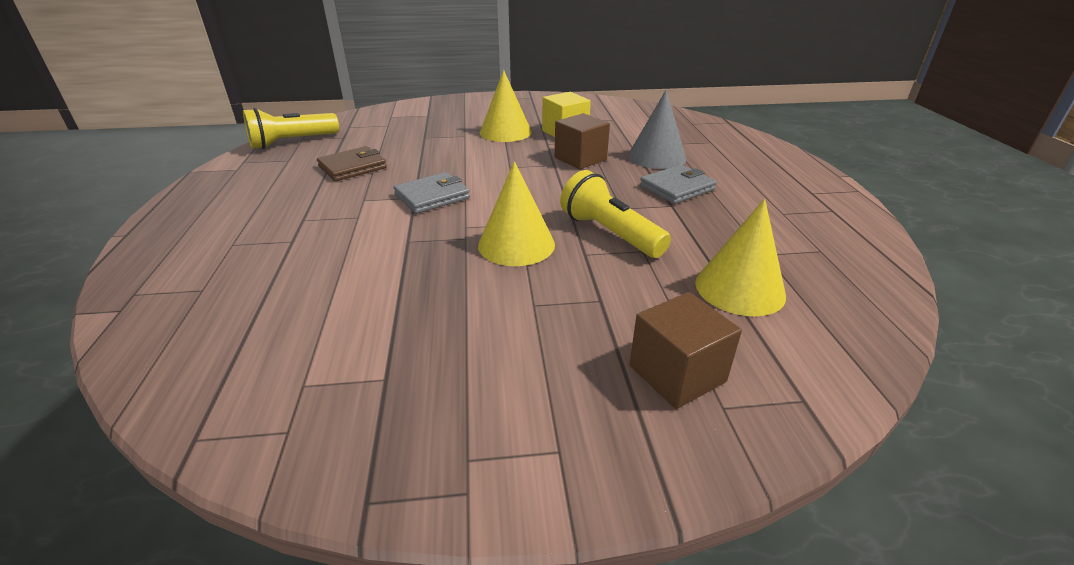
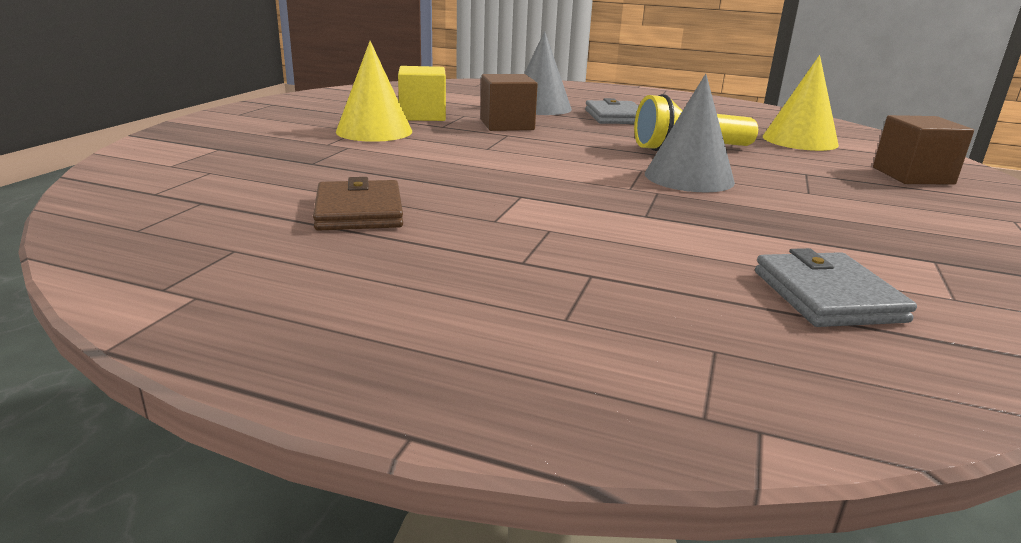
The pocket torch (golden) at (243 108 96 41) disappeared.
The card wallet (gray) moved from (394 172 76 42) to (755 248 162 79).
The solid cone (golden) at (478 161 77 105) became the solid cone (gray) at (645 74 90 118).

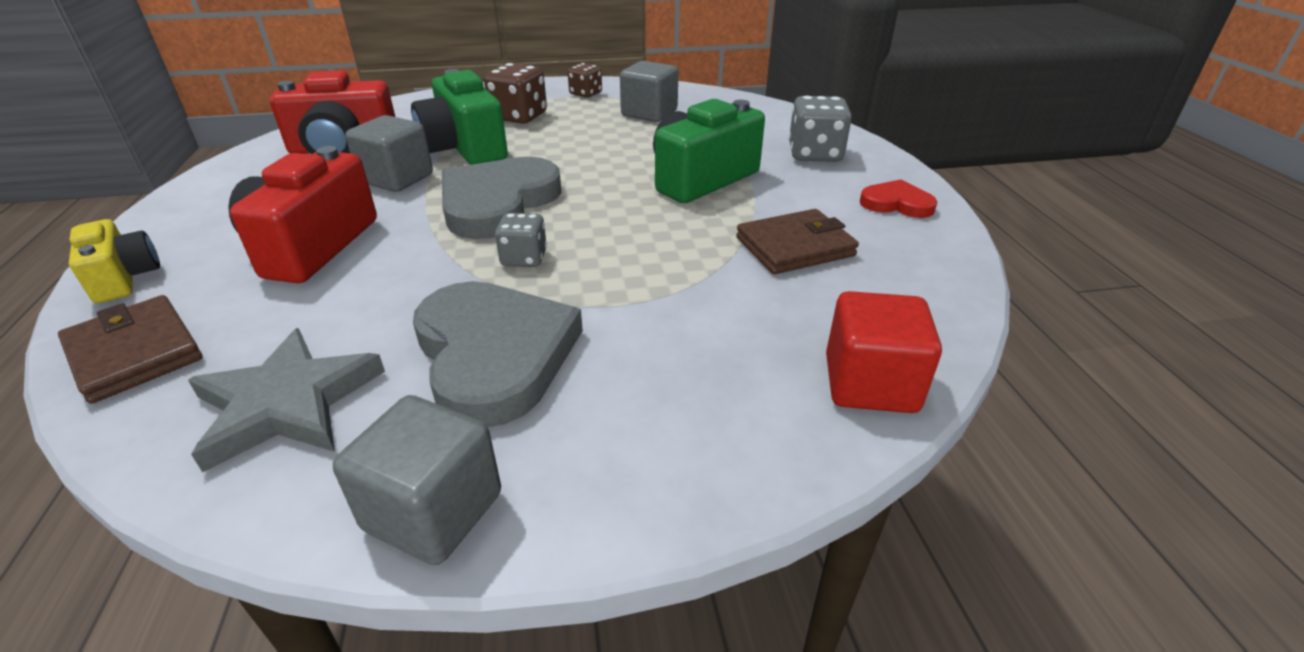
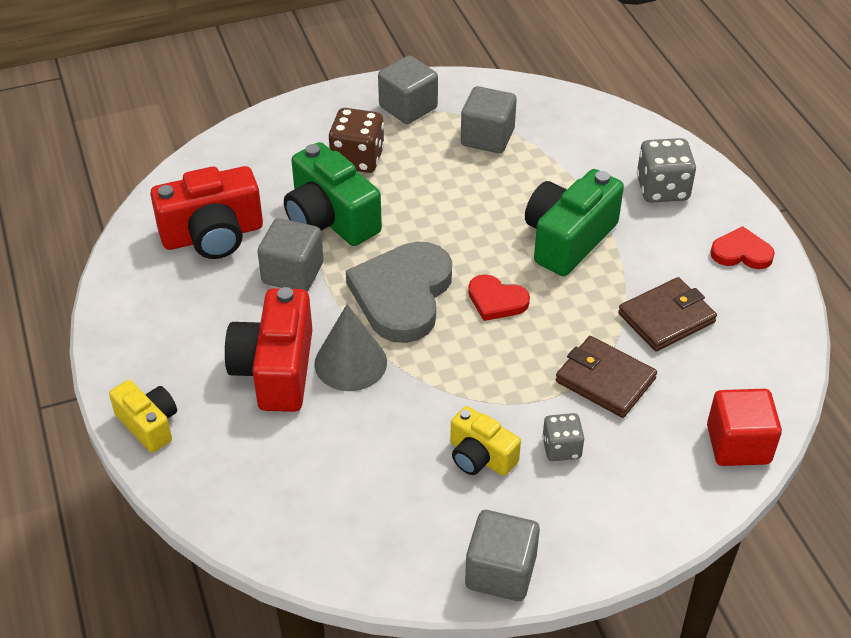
The five-pointed star (gray) at (188 328 197 144) disappeared.
The solid cone (gray) at (314 304 73 87) appeared.
The heart (red) at (468 274 62 47) appeared.
The card wallet (dark brown) moved from (58 295 144 109) to (556 336 101 82).
The dice (gray) moved from (495 213 52 54) to (542 413 43 48).
The heart (gray) at (413 281 170 146) was replaced by the compact camera (golden) at (450 406 71 70).
The dice (dark brown) at (568 63 34 35) was replaced by the solid cube (gray) at (378 56 60 68).

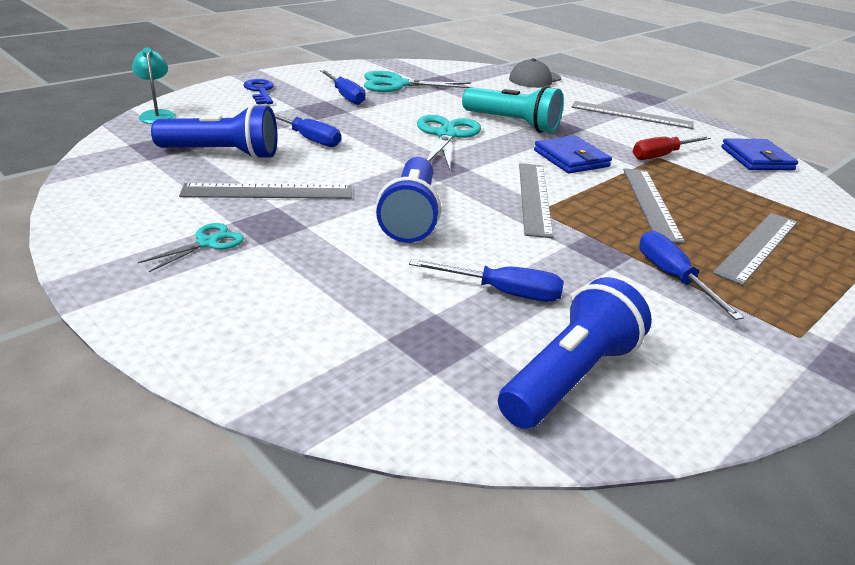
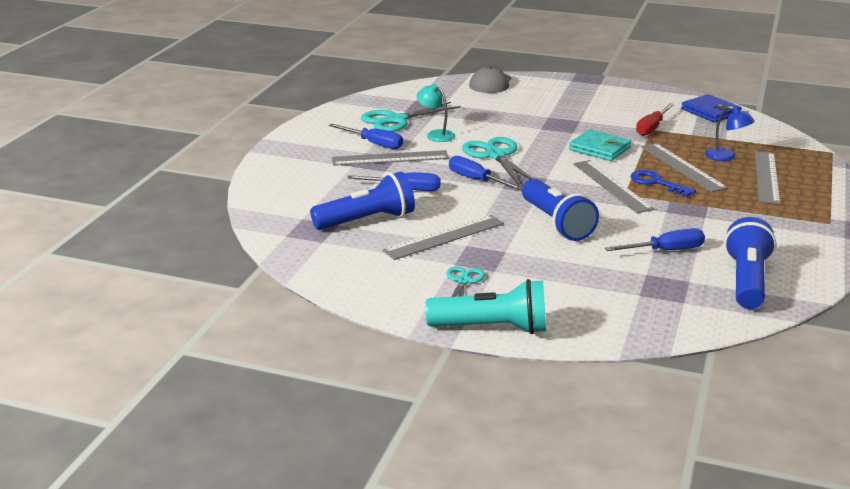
The reading lamp (royal blue) at (705 106 50 55) appeared.
The reading lamp (turquoise) moved from (132 47 44 77) to (417 84 39 58).
The key (royal blue) moved from (243 79 31 25) to (631 170 65 27).
The pocket torch (turquoise) moved from (462 85 102 48) to (425 279 121 55).
The ruler (gray) moved from (572 101 122 28) to (332 150 117 16).
The flat screwdriver (royal blue) moved from (639 231 105 89) to (449 156 74 34).
The card wallet (royal blue) at (534 136 78 37) became the card wallet (turquoise) at (569 130 62 31).

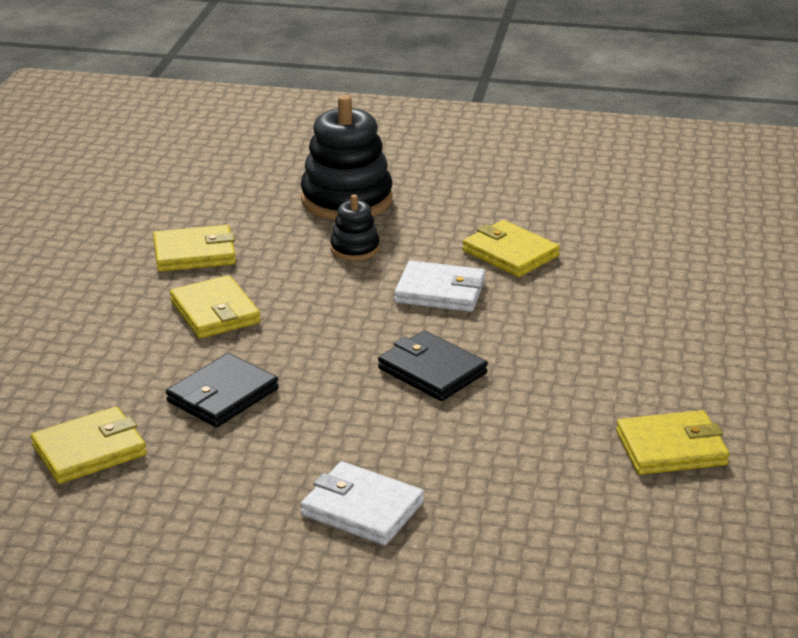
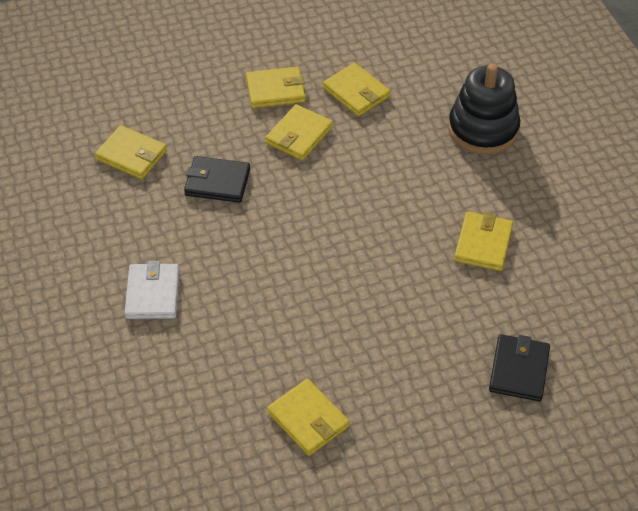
The stacking toy (ebony) at (330 194 50 67) disappeared.
The card wallet (pure white) at (394 261 91 51) disappeared.
The card wallet (golden) at (246 66 60 42) appeared.
The card wallet (ebony) moved from (378 330 110 71) to (489 334 61 68).

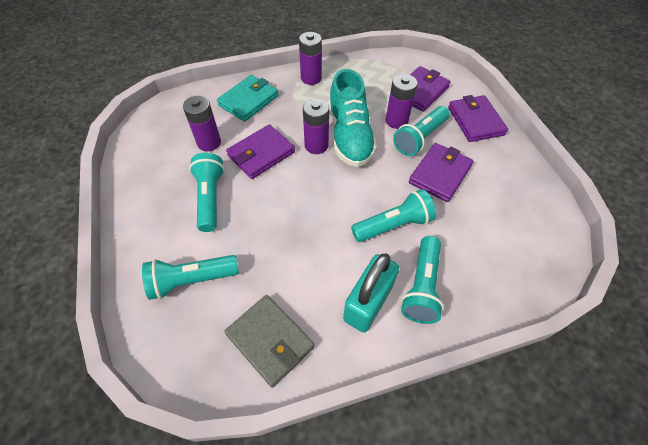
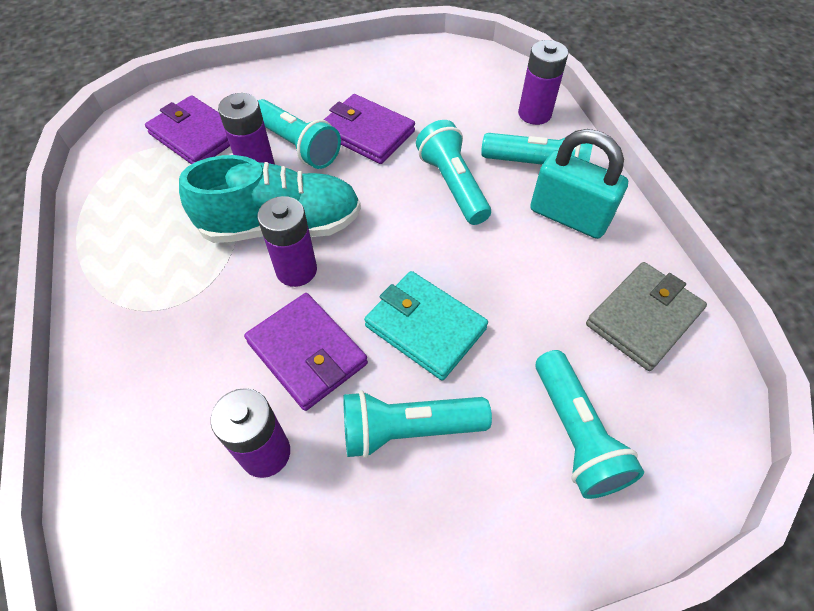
The card wallet (purple) at (448 95 60 47) disappeared.
The card wallet (turquoise) moved from (217 75 61 47) to (364 271 124 109).
The AA battery (purple) moved from (299 32 23 53) to (518 40 50 85).

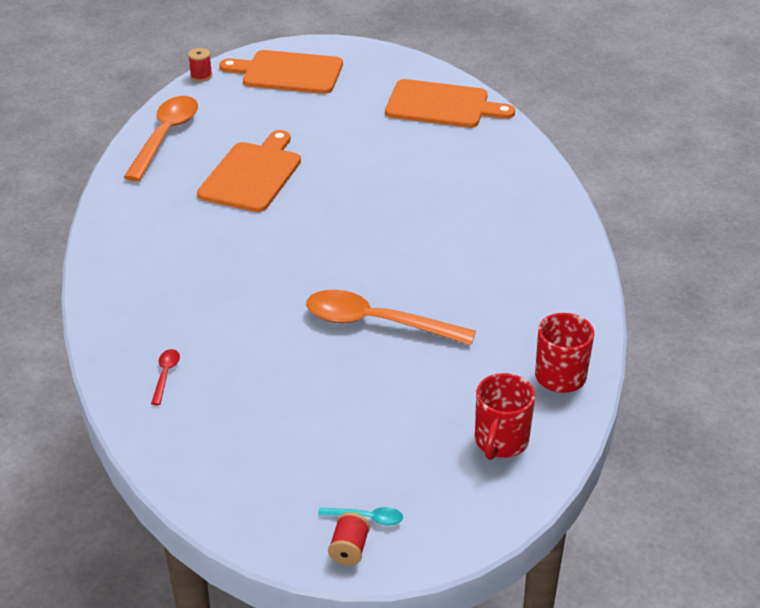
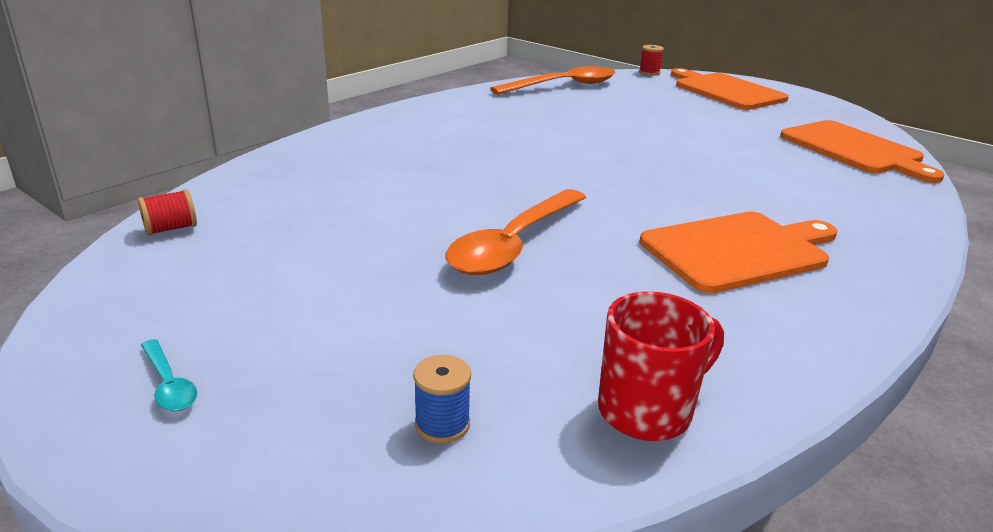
The tablespoon (red) at (151 349 29 56) disappeared.
The bread board (orange-coloured) moved from (197 130 104 82) to (640 212 198 81).
The reel of thread (red) moved from (328 512 42 54) to (138 189 59 47).
The coffee mug (red) at (475 373 60 87) was replaced by the reel of thread (royal blue) at (413 355 58 88).
The tablespoon (orange-coloured) at (306 290 170 55) turned 120 degrees counterclockwise.

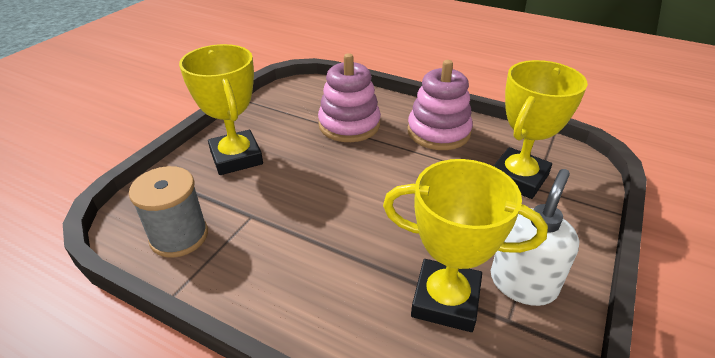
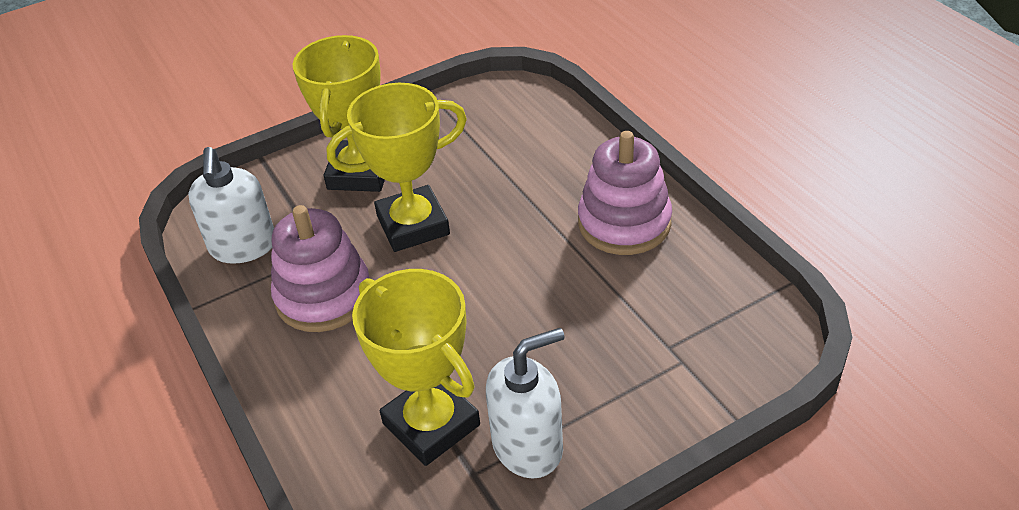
The stacking toy (rose-pink) moved from (318 53 63 89) to (271 205 99 127).
The award cup (golden) moved from (494 60 94 139) to (327 83 140 169).
The reel of thread (gray) at (129 166 79 92) was replaced by the soap dispenser (pure white) at (188 147 86 117).

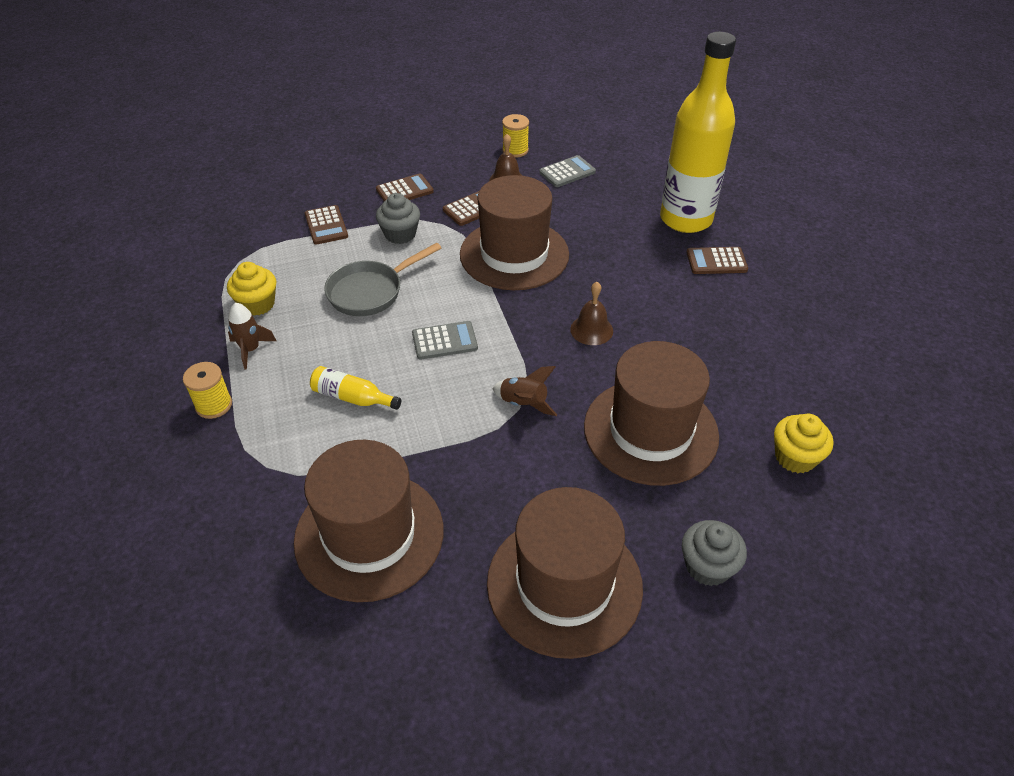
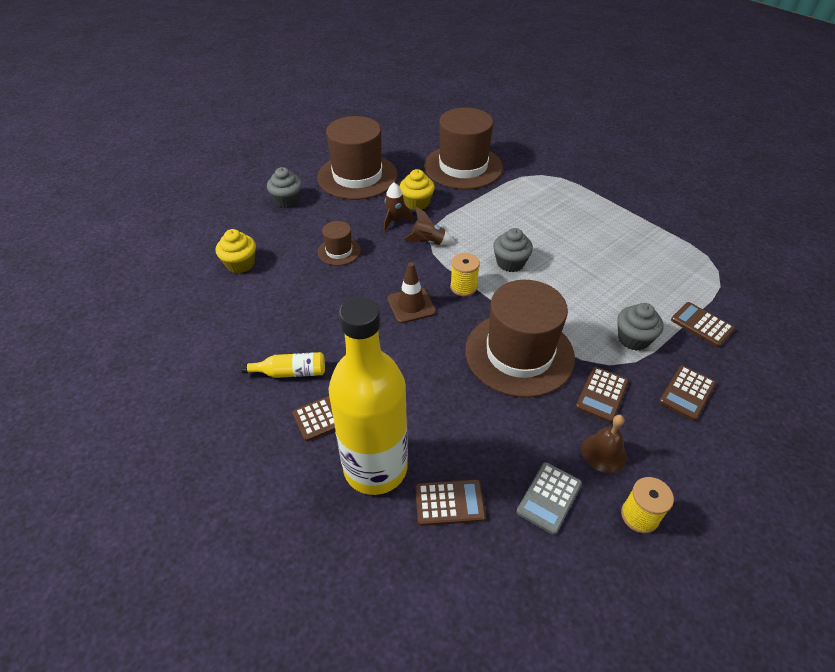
The skillet (gray) at (324 243 117 73) disappeared.
The adding machine (dark brown) at (415 479 71 47) appeared.
The reel of thread (golden) moved from (183 362 49 57) to (450 253 30 43).
The fairy cake (golden) moved from (227 262 49 54) to (400 169 35 41).
The rocket (dark brown) moved from (228 303 48 66) to (383 183 31 48).
The bottle (golden) moved from (310 366 91 44) to (241 352 84 26).
The adding machine (gray) at (412 321 66 39) was replaced by the fairy cake (gray) at (493 228 40 44).
The bell (dark brown) at (570 282 43 63) was replaced by the traffic cone (dark brown) at (387 262 49 61).
The top hat (dark brown) at (584 341 135 145) changed to 0.47 times the size.

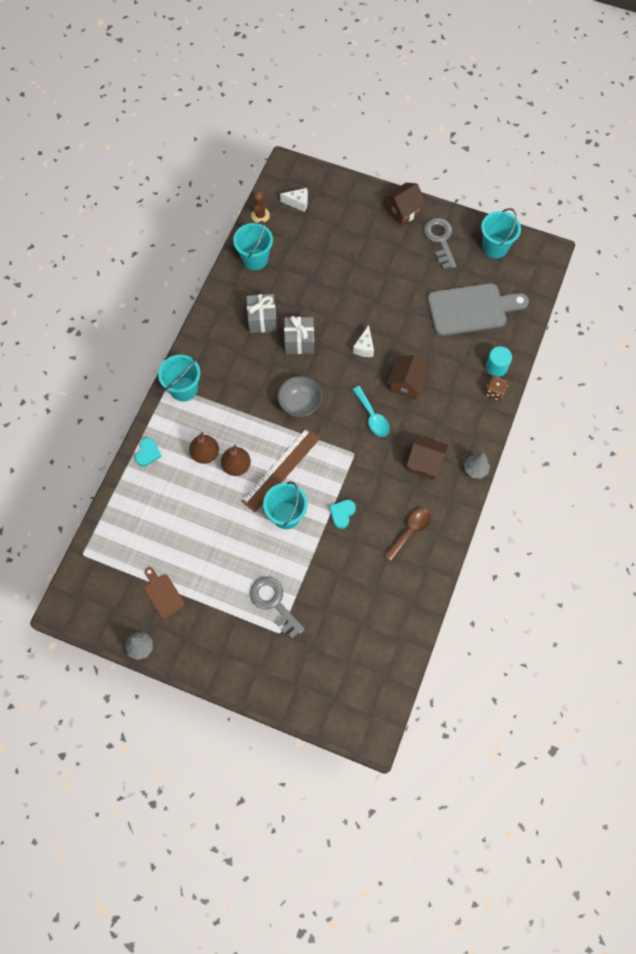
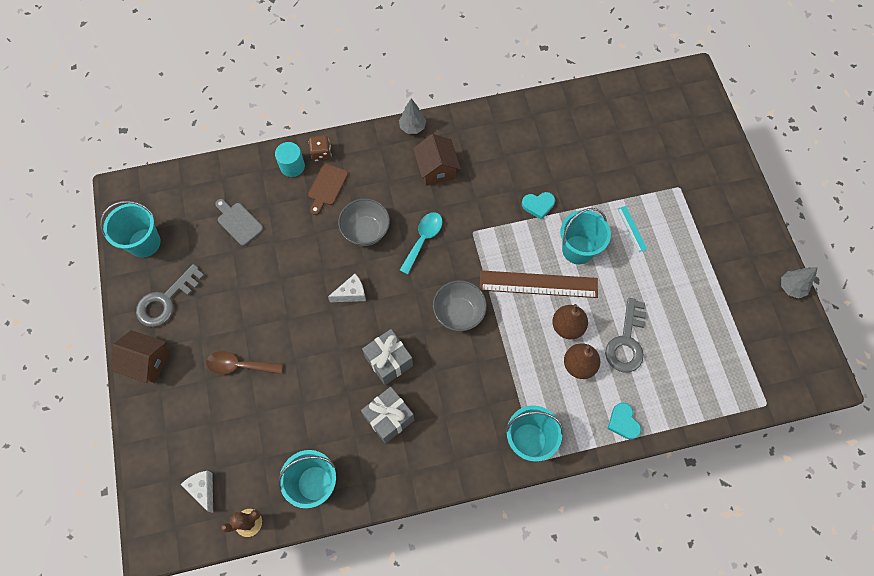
The ruler (turquoise) at (618 206 29 46) appeared.
The bread board (dark brown) moved from (144 567 41 52) to (308 164 40 51).
The key (gray) moved from (250 576 55 62) to (605 298 41 75).
The tablespoon (dark brown) moved from (384 508 47 53) to (206 351 77 23).
The cottage (dark brown) at (387 355 43 45) was replaced by the serving bowl (gray) at (338 198 52 48).
The heart (turquoise) at (135 437 27 30) turned 90 degrees counterclockwise.
The bread board (gray) at (428 283 101 53) changed to 0.49 times the size.

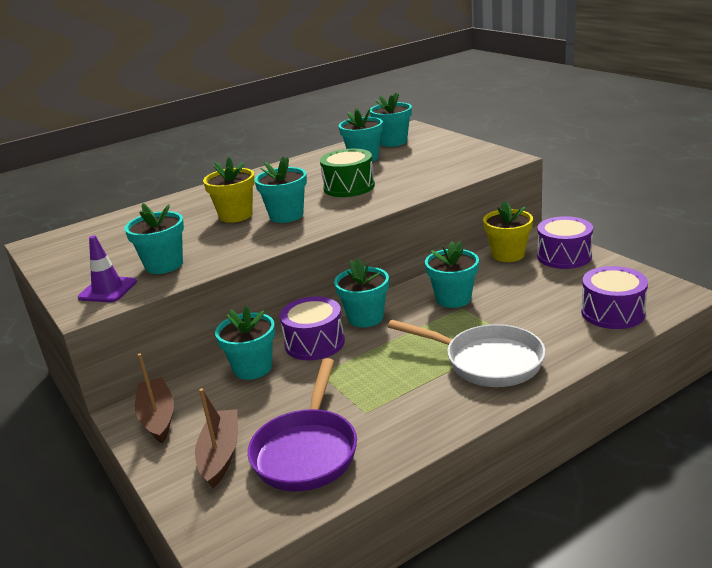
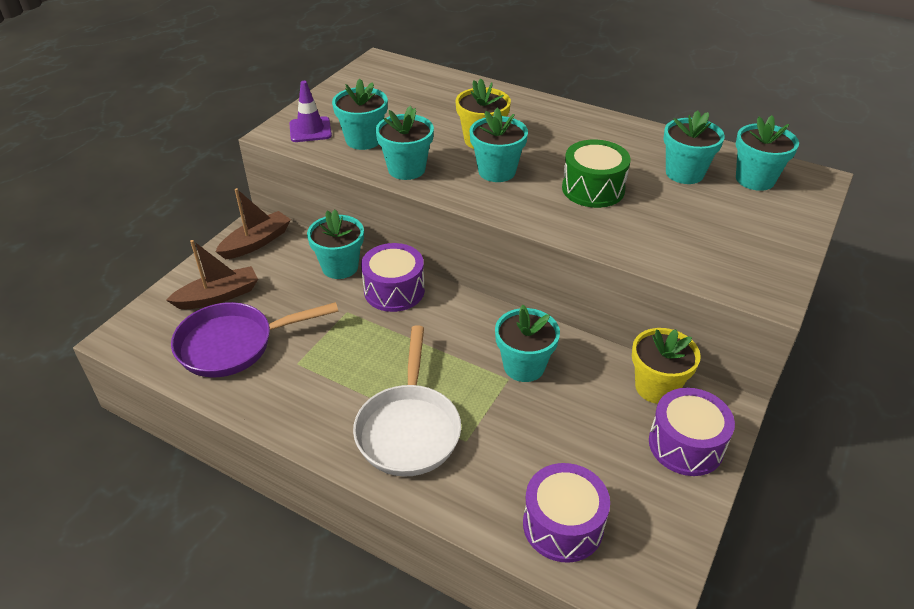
The potted plant (turquoise) moved from (334 259 55 68) to (376 106 58 74).

